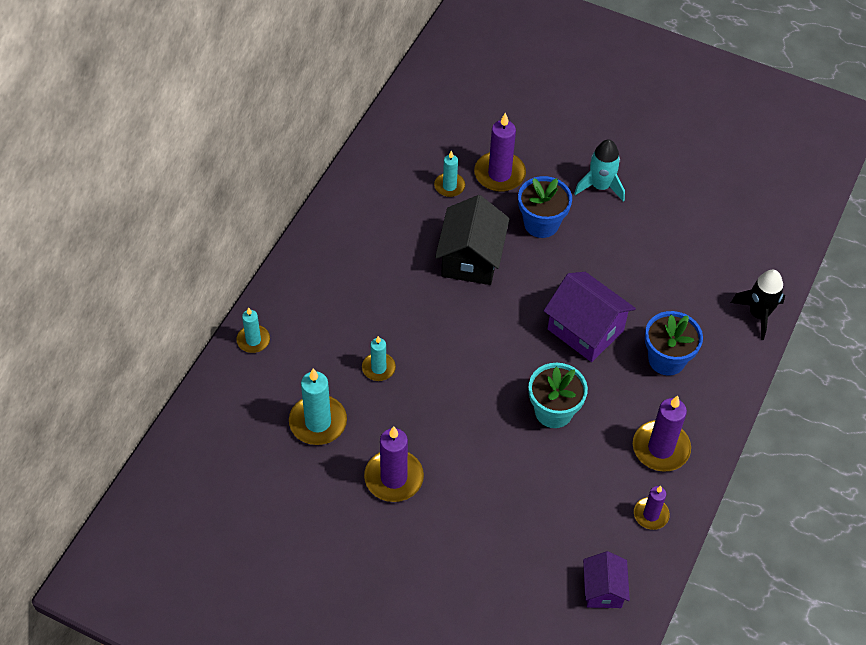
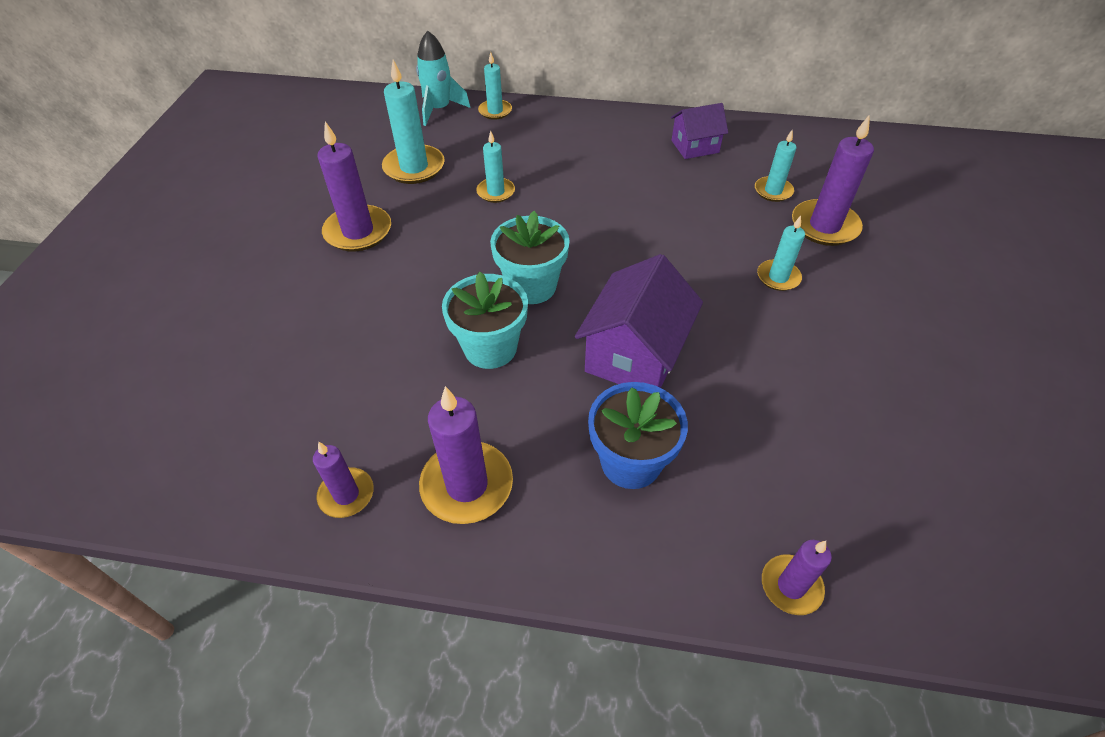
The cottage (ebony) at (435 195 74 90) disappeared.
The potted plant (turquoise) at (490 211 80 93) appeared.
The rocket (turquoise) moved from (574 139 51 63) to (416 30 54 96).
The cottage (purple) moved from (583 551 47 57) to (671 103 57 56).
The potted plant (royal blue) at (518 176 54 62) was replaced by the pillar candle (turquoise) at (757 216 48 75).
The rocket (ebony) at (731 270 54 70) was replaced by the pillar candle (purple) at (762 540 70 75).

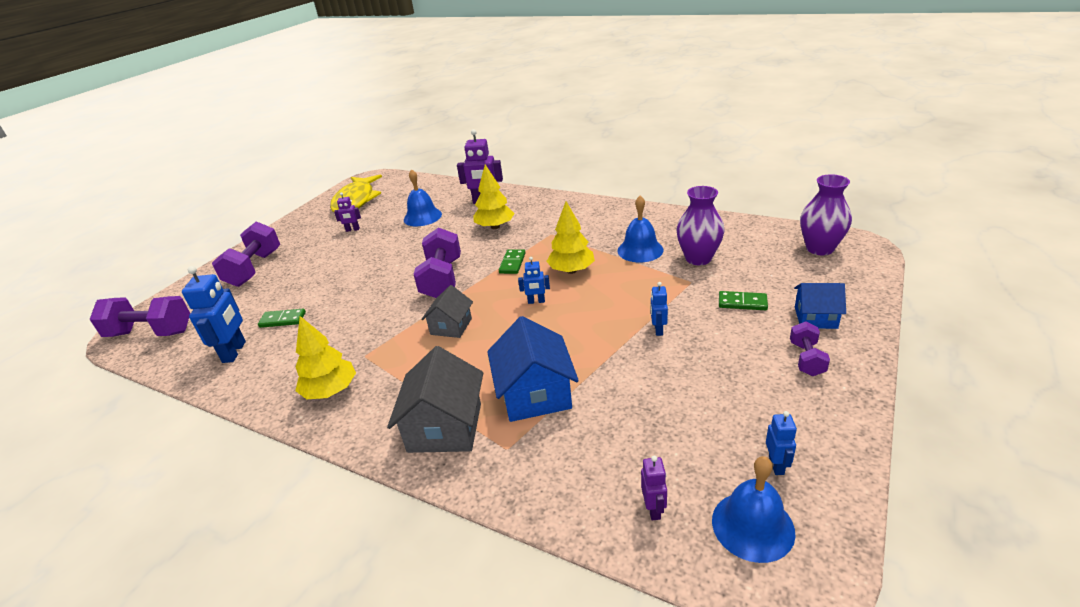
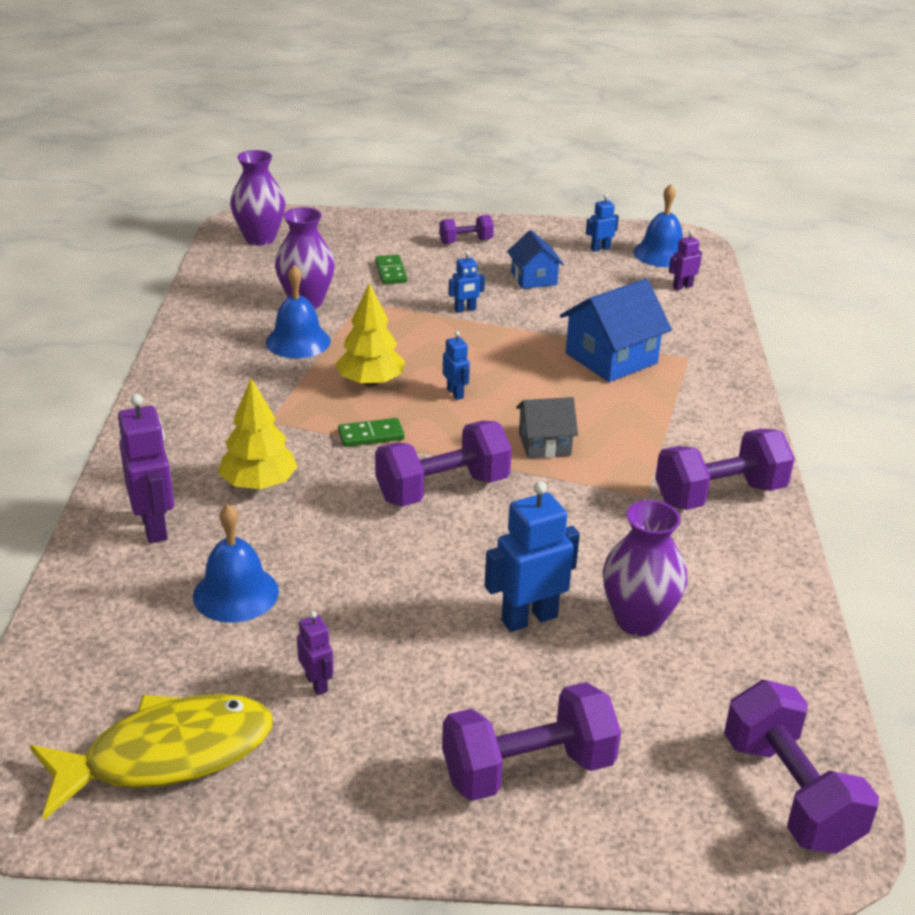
The cottage (gray) at (387 346 96 107) disappeared.
The robot figure (royal blue) moved from (182 266 64 97) to (484 481 96 151).
The cottage (royal blue) moved from (794 283 52 46) to (507 230 57 59).
The domino piece (green) at (258 309 48 19) was replaced by the vase (purple) at (603 500 85 136).
The fir tree (golden) at (295 316 61 83) was replaced by the free weight (purple) at (655 429 140 81).

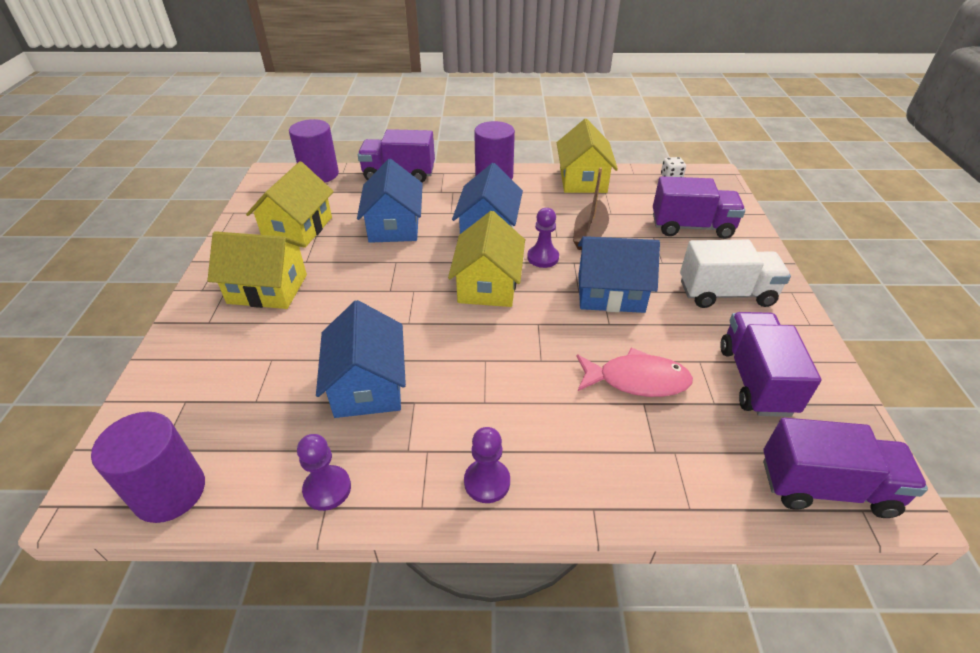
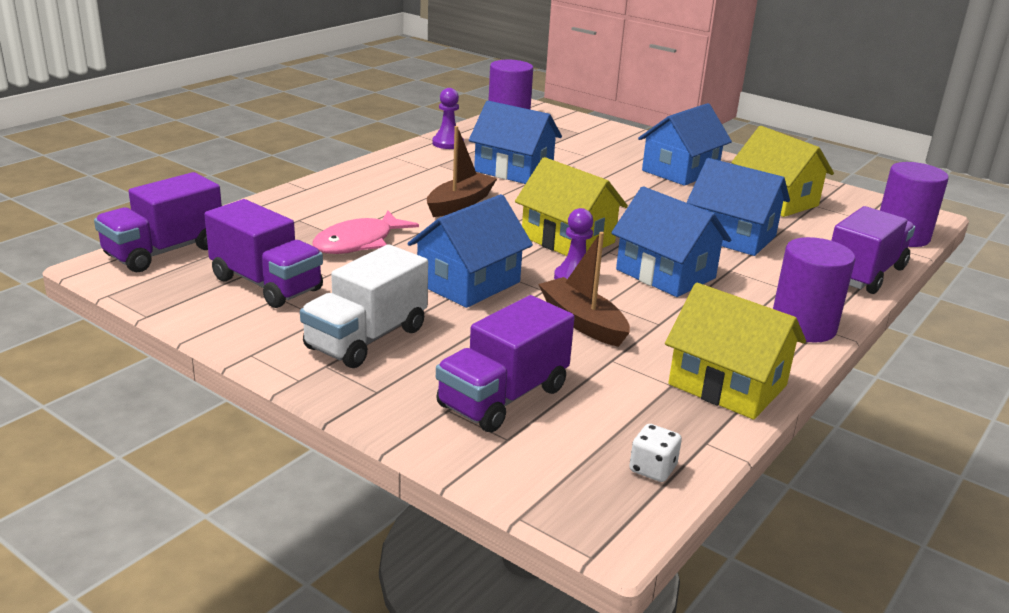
The game pawn (purple) at (464 427 46 76) disappeared.
The toy boat (dark brown) at (427 126 70 91) appeared.
The cottage (golden) at (207 231 100 78) became the cottage (royal blue) at (638 103 94 83).

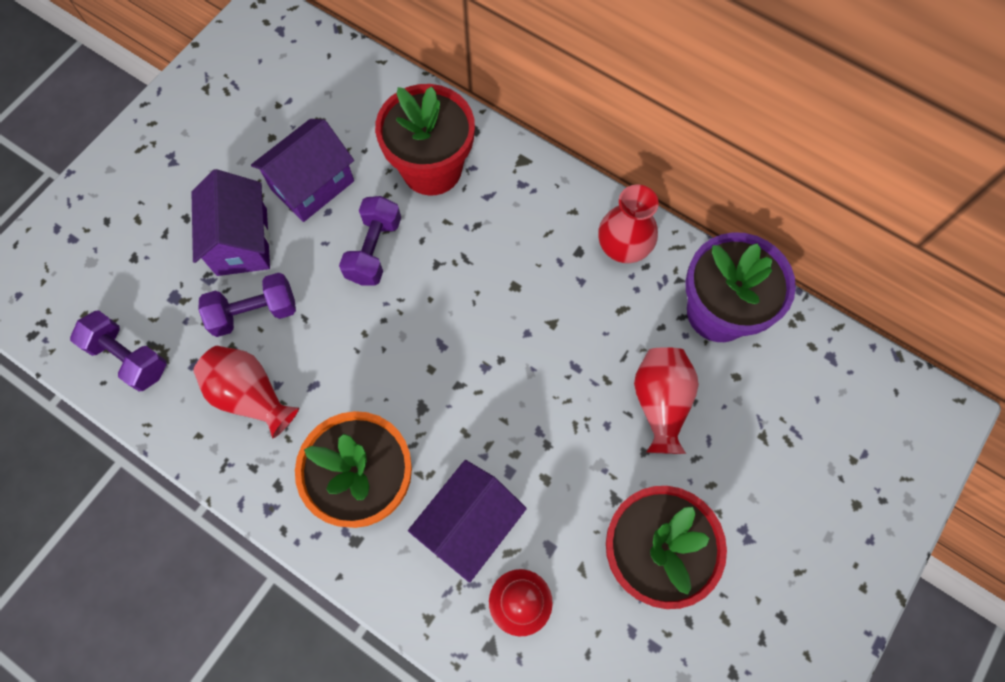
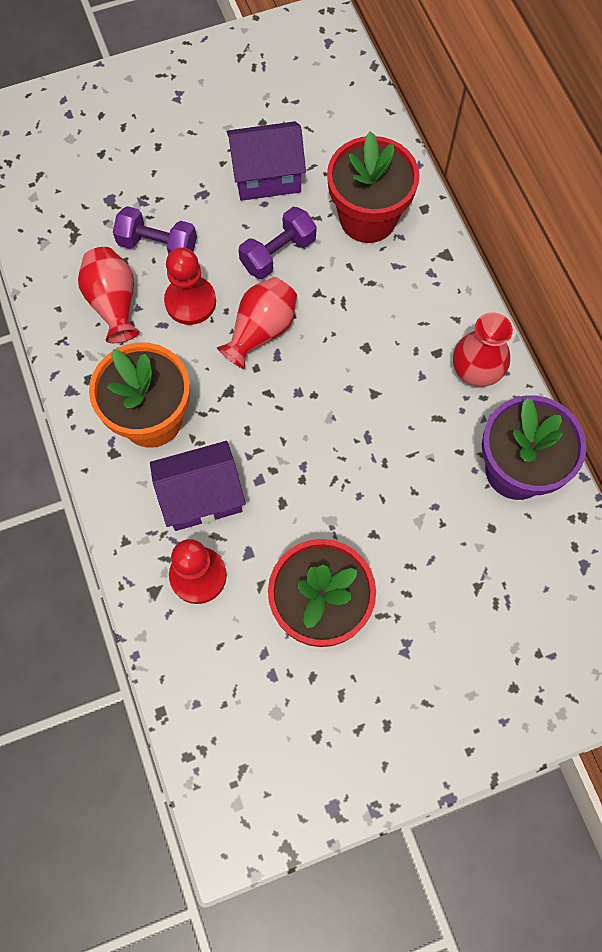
The free weight (purple) at (70 310 97 81) disappeared.
The cottage (purple) at (191 169 79 107) disappeared.
The game pawn (red) at (164 247 52 78) appeared.
The vase (red) moved from (634 347 65 107) to (217 277 80 92).

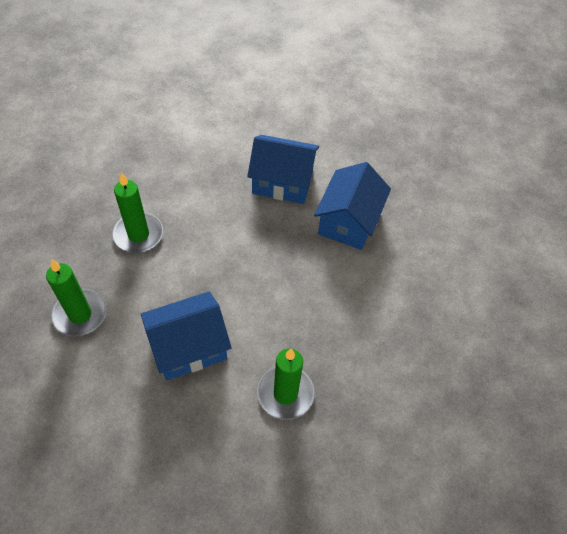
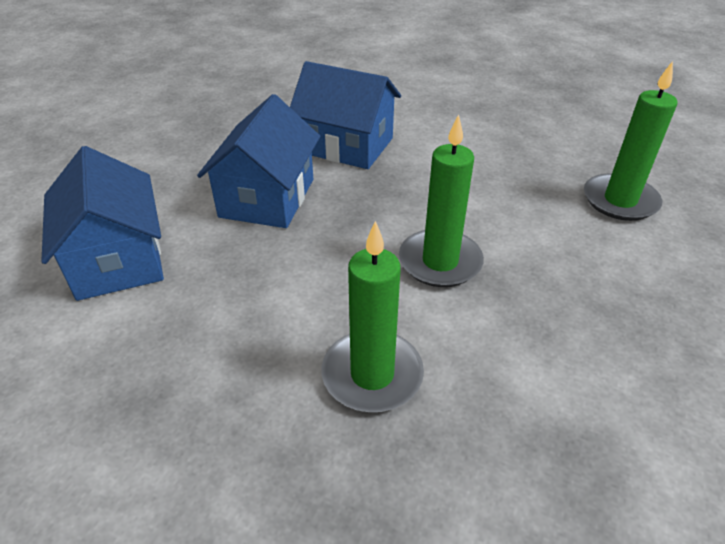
The pillar candle (green) moved from (46 259 61 78) to (399 114 85 173).
The cottage (royal blue) moved from (141 291 91 89) to (41 146 123 155).

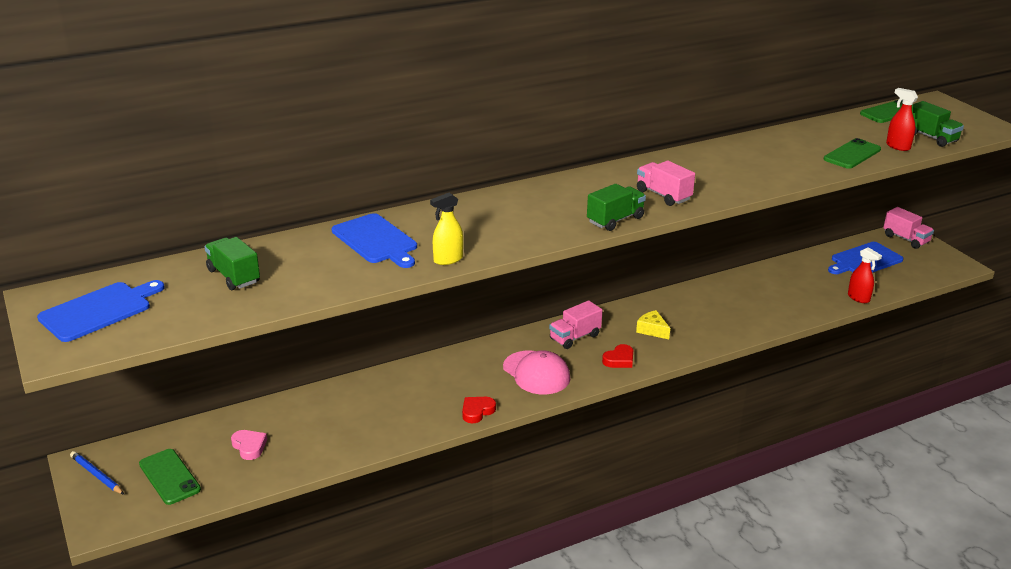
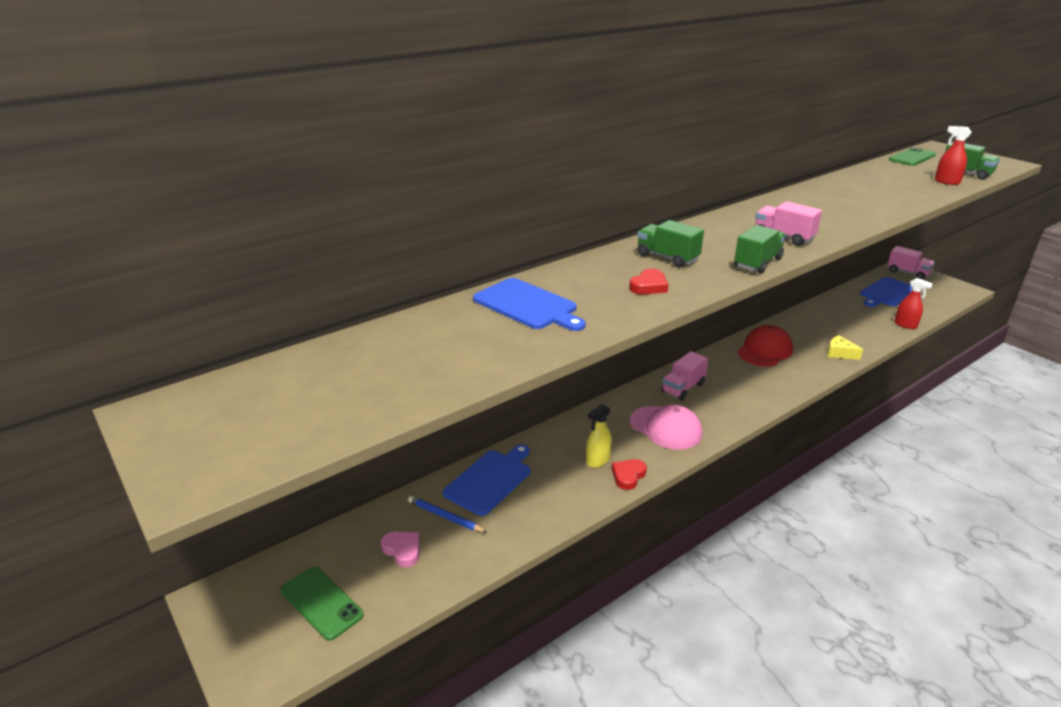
The phone (green) at (824 138 57 31) disappeared.
The baseball cap (red) at (738 325 55 41) appeared.
The bread board (royal blue) moved from (37 280 127 62) to (443 444 87 72).
The lead pencil (royal blue) moved from (70 451 54 44) to (408 496 80 37).
The lorry (green) moved from (204 237 56 53) to (637 220 67 47).
The spray cleaner (golden) moved from (430 192 33 73) to (586 404 26 64).
The heart (red) moved from (602 344 31 24) to (629 269 40 26).
The cheese (golden) moved from (636 310 34 29) to (827 335 36 25).

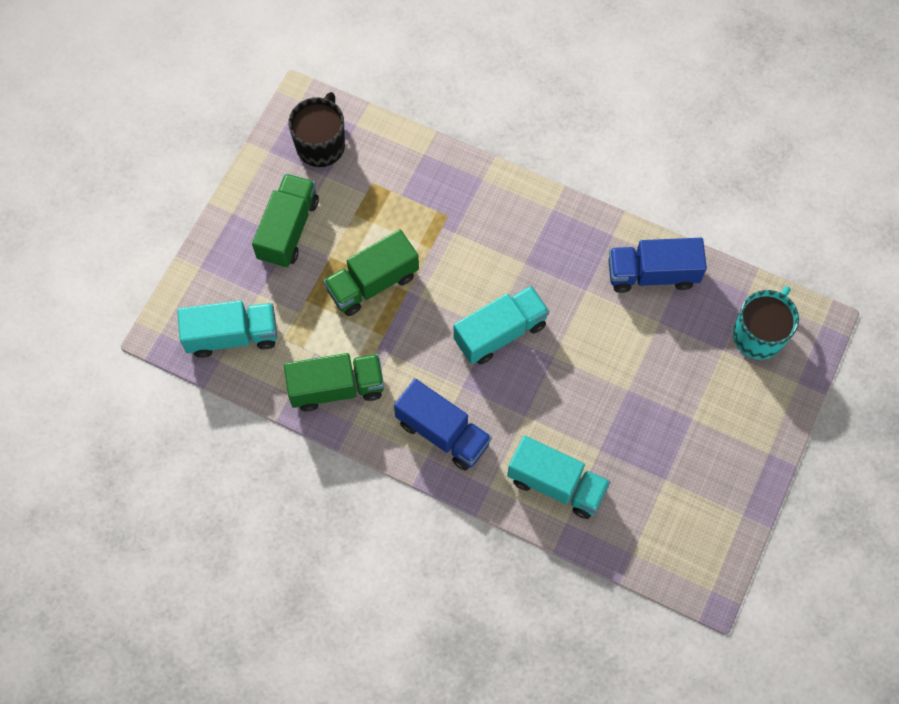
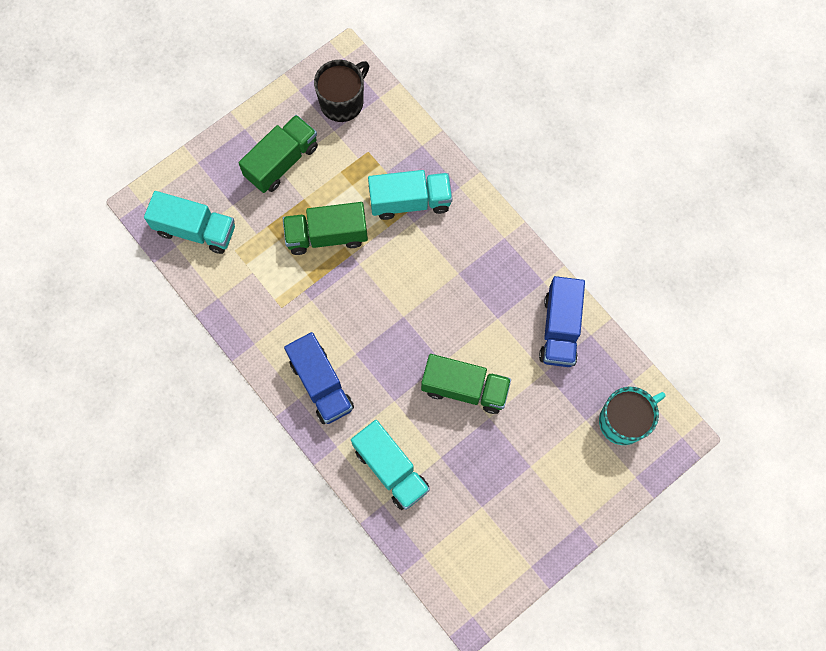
The lorry (green) moved from (284 353 100 58) to (421 354 90 60).
The lorry (turquoise) moved from (453 286 96 79) to (368 170 84 50).
The lorry (royal blue) at (608 238 99 55) turned 105 degrees counterclockwise.

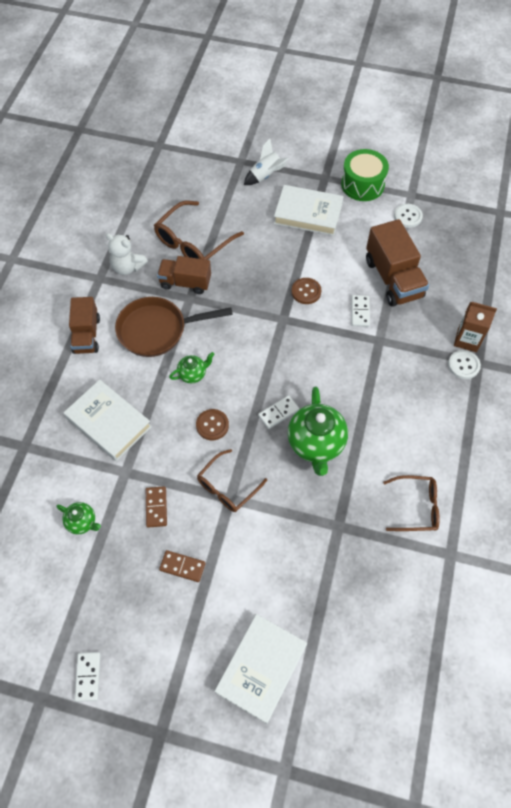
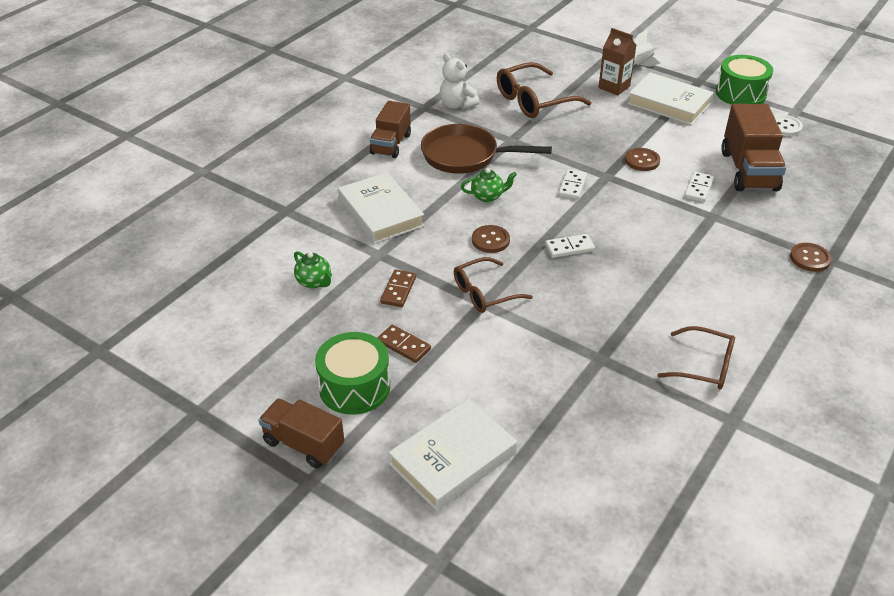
The tea pot (green) at (288 386 60 90) disappeared.
The toy drum (green) at (315 332 75 83) appeared.
The domino piece (pure white) moved from (75 652 26 50) to (558 169 29 30).
The lorry (dark brown) moved from (157 256 54 38) to (259 398 85 70).
The juice carton (dark brown) moved from (454 302 43 50) to (598 28 39 67).
The shirt button (pure white) at (448 350 33 29) became the shirt button (dark brown) at (790 243 42 29).

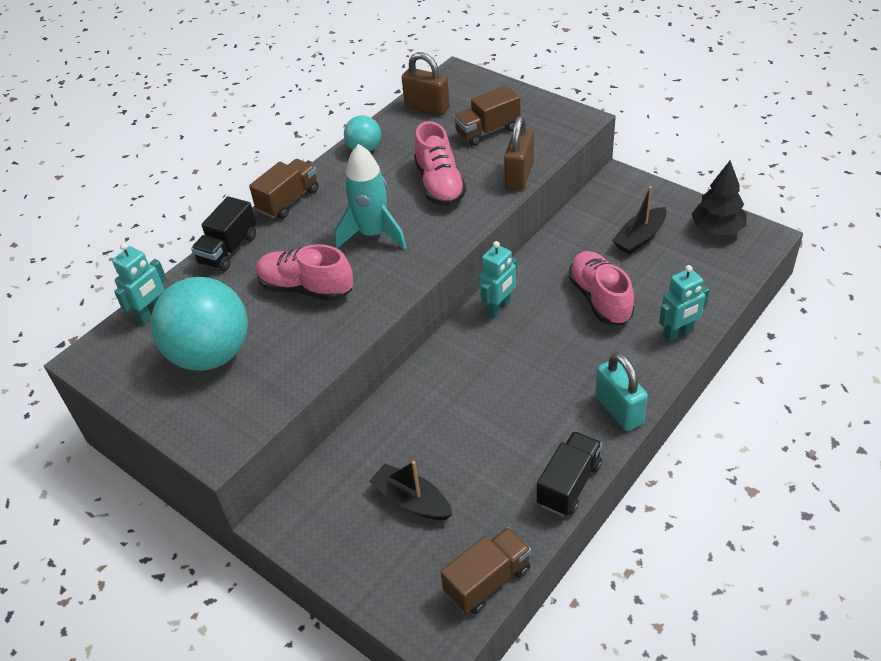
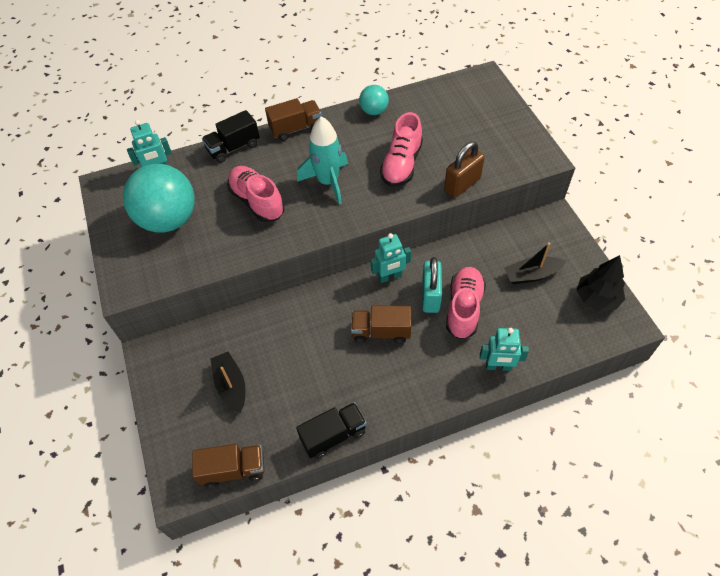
The lock (dark brown) at (402 52 48 63) disappeared.
The lorry (dark brown) moved from (454 85 66 61) to (351 305 60 39).
The lock (turquoise) moved from (595 352 53 79) to (422 257 20 56).

